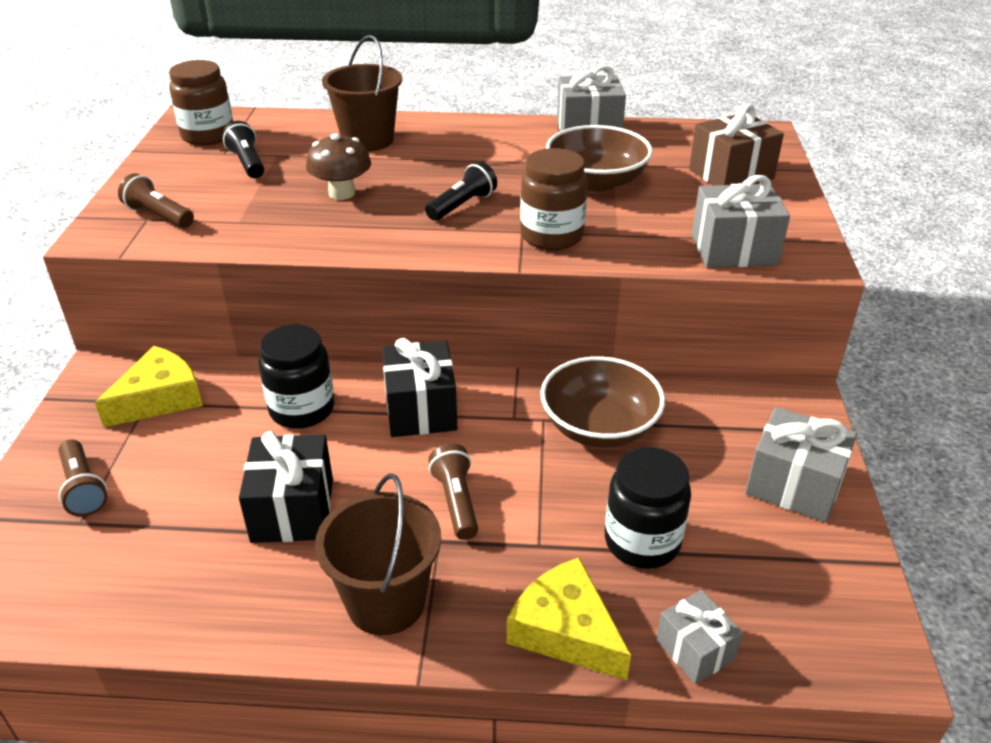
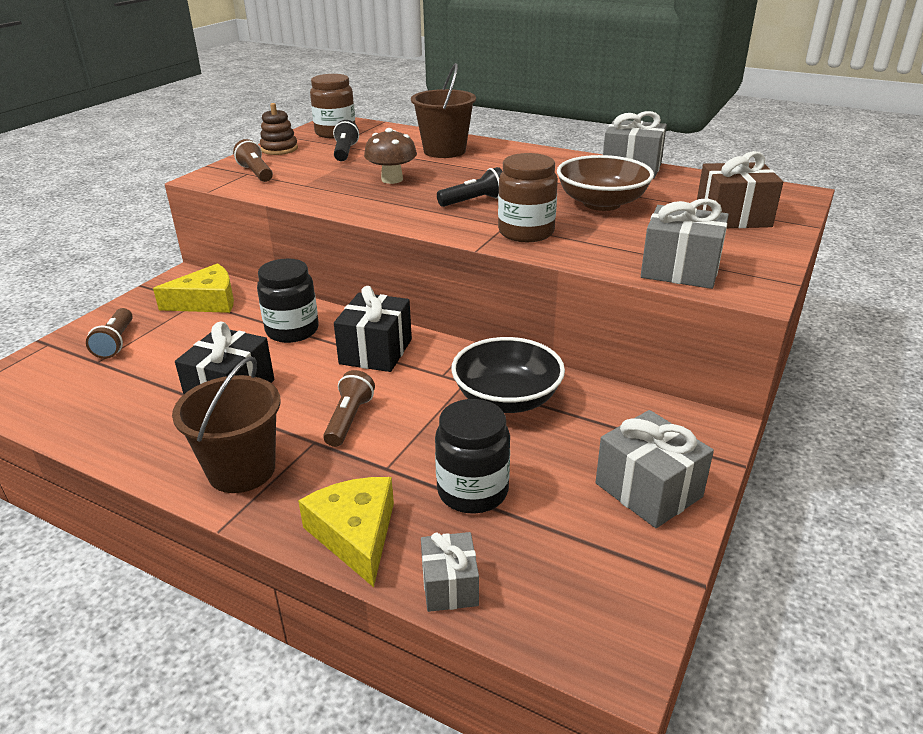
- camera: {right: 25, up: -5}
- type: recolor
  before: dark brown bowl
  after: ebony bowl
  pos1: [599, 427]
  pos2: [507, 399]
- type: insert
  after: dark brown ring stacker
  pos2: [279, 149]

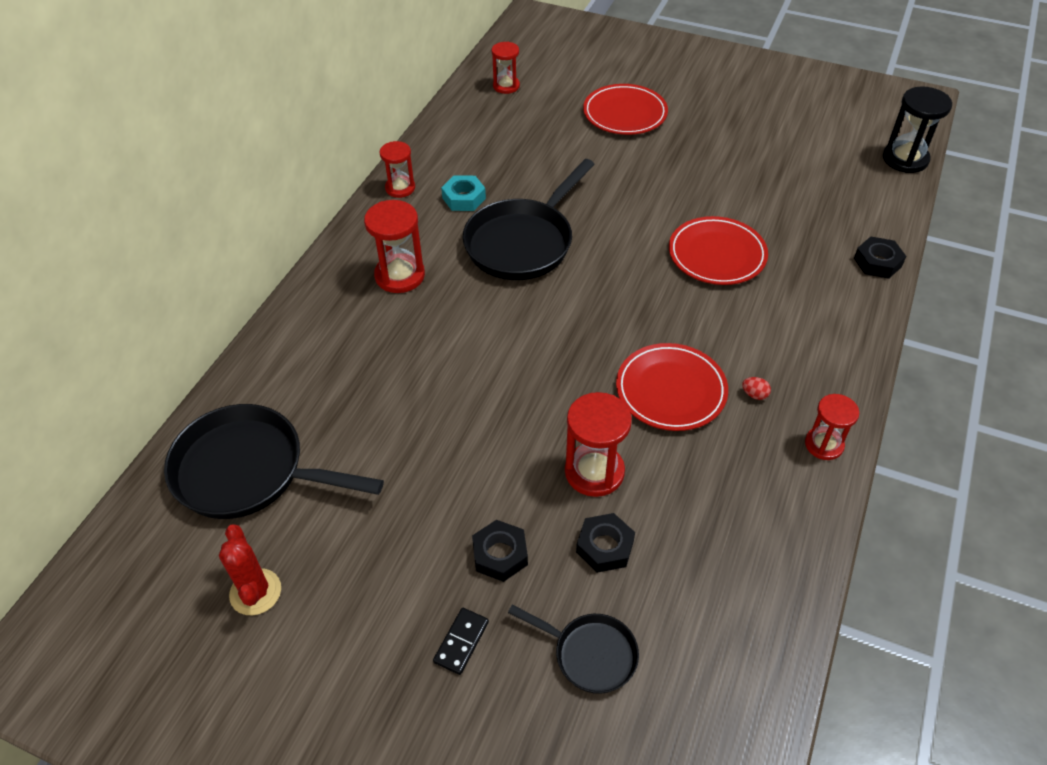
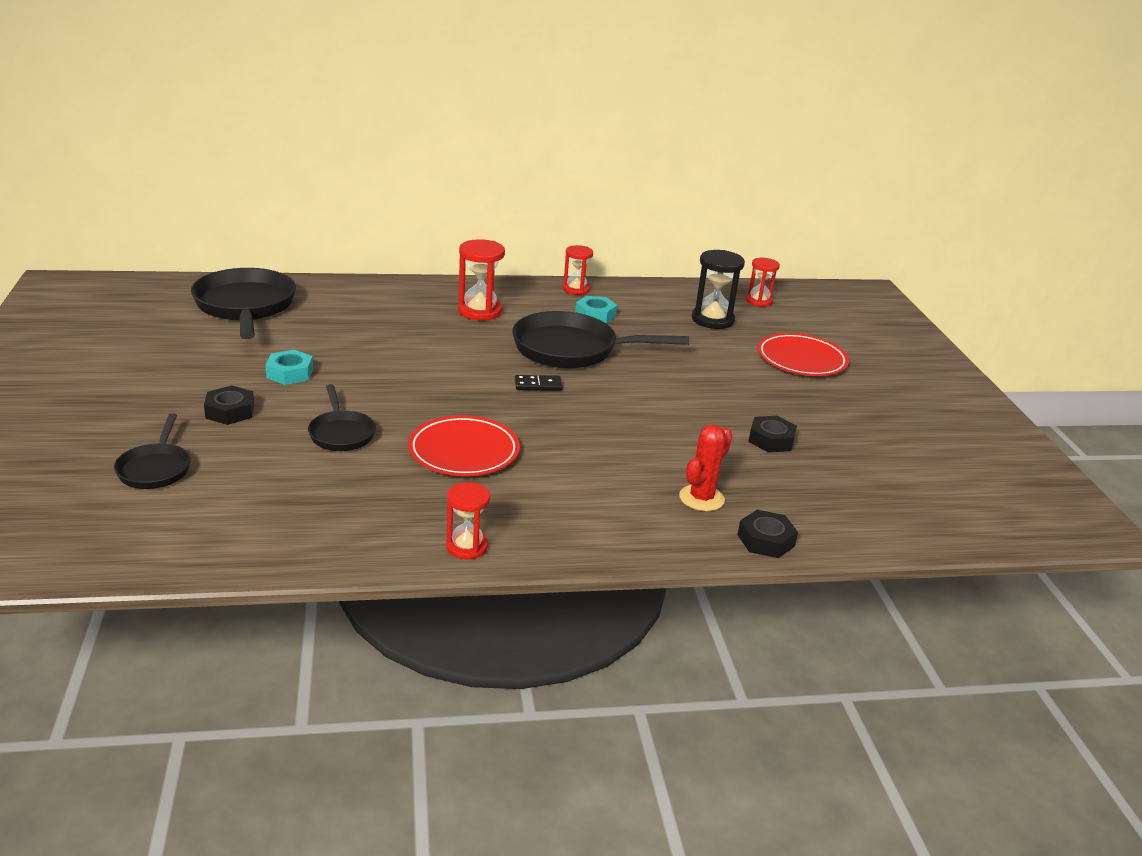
- camera: {right: 55, up: -20}
- type: move
  before: scarlet saguaro cactus
  pos1: [255, 592]
  pos2: [701, 498]
- type: move
  before: ebony domino
  pos1: [461, 642]
  pos2: [538, 385]
- type: replace
  before: scarlet sand timer
  after: ebony frying pan
  pos1: [594, 472]
  pos2: [341, 433]
- type: move
  before: ebony hexagon nut
  pos1: [605, 547]
  pos2: [771, 440]
- type: delete
  before: scarlet flat dish
  pos1: [717, 255]
- type: delete
  before: scarlet egg
  pos1: [754, 394]
- type: move
  before: ebony sand timer
  pos1: [905, 159]
  pos2: [712, 320]
- type: insert
  after: turquoise hexagon nut
  pos2: [290, 373]

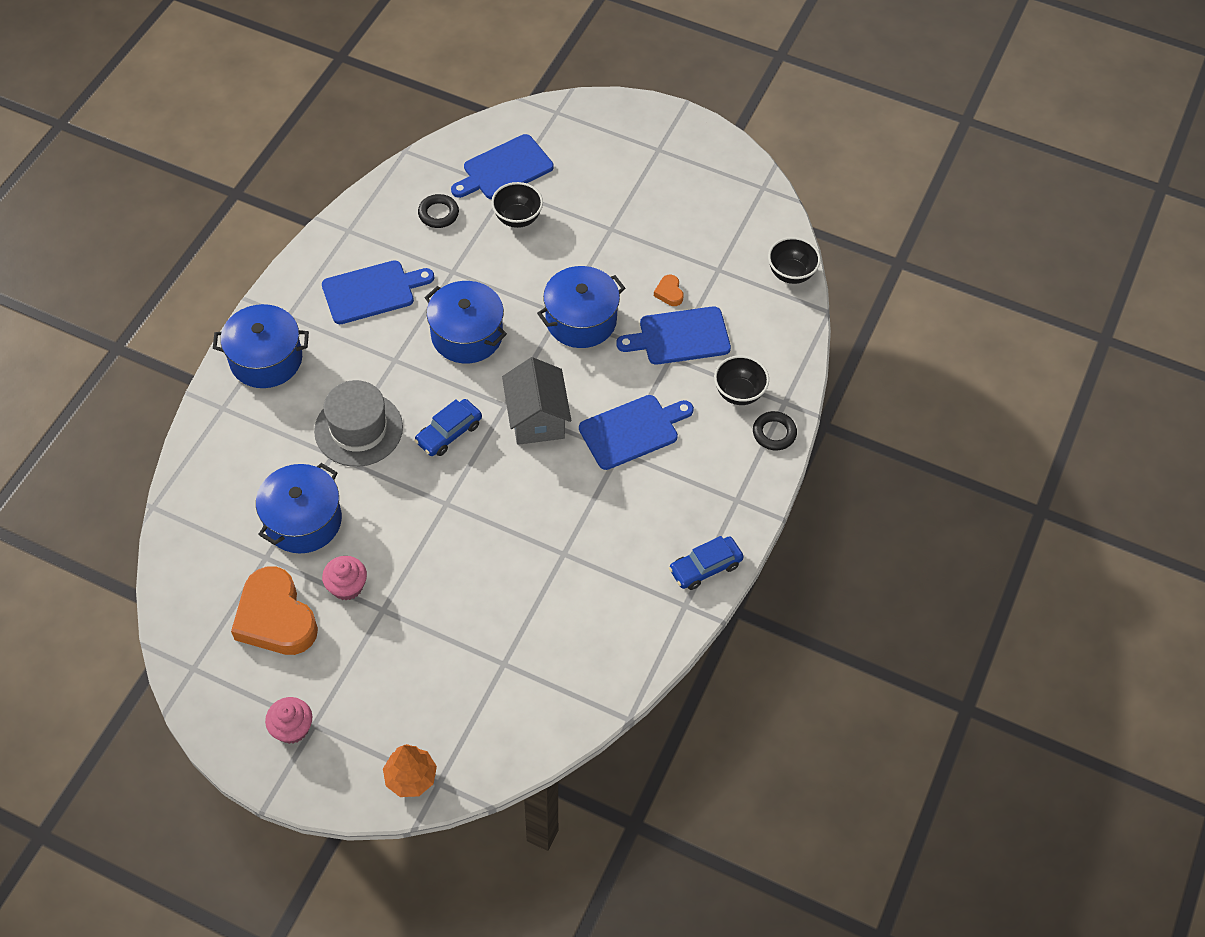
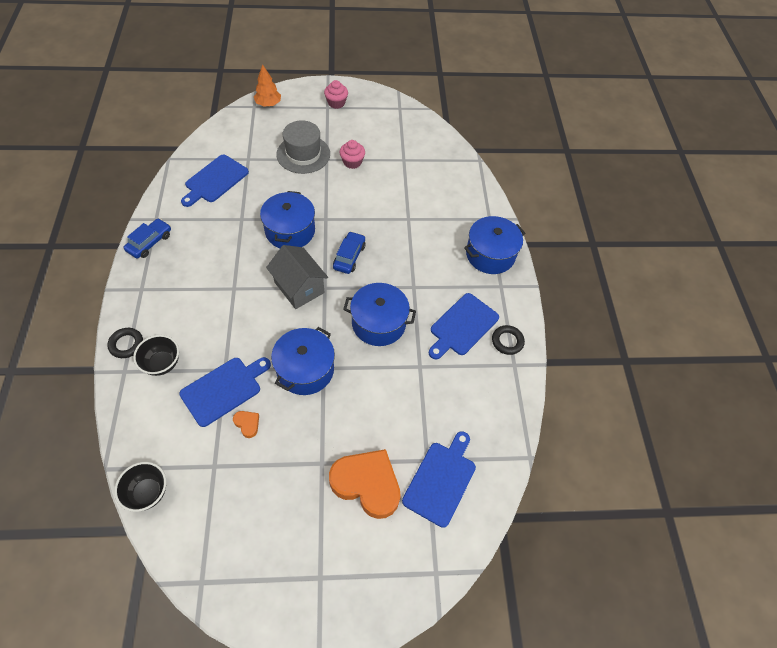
- camera: {right: 150, up: 0}
- type: move
  before: orange heart shape
  pos1: [275, 618]
  pos2: [367, 484]
- type: move
  before: blue stockpot
  pos1: [303, 520]
  pos2: [290, 231]
- type: move
  before: ash-grey hat
  pos1: [358, 429]
  pos2: [303, 154]
- type: move
  before: ebony torus
  pos1: [438, 214]
  pos2: [507, 341]
- type: delete
  before: ebony bowl
  pos1: [517, 218]
- type: move
  before: blue bread board
  pos1: [632, 431]
  pos2: [215, 180]

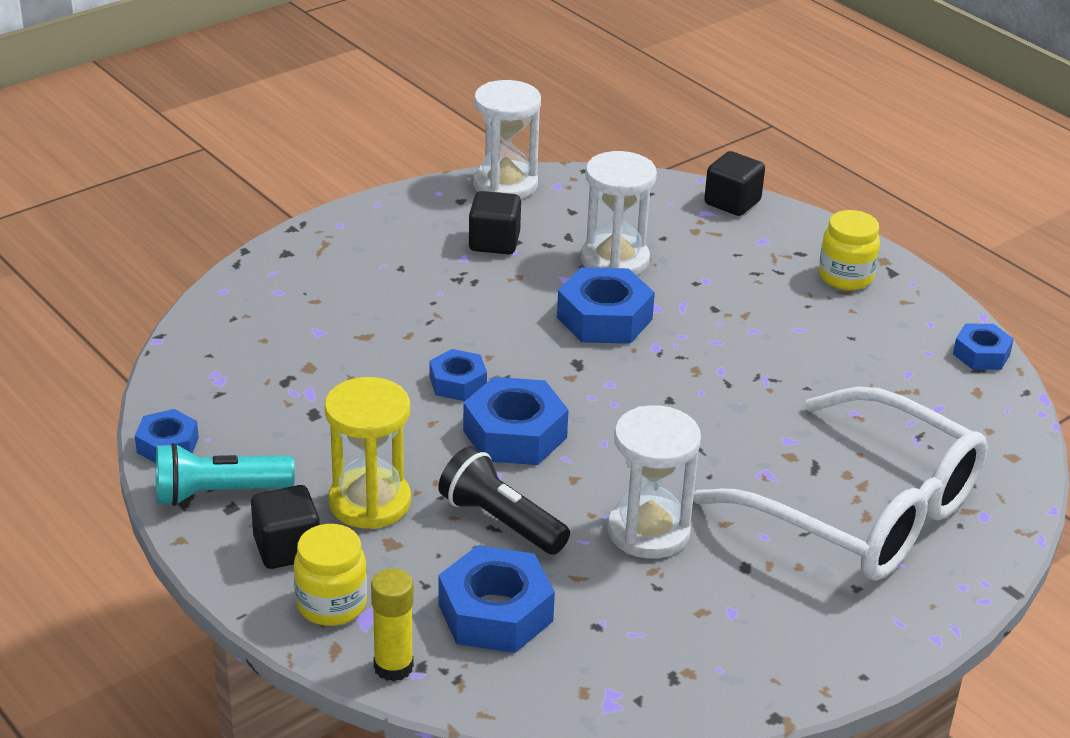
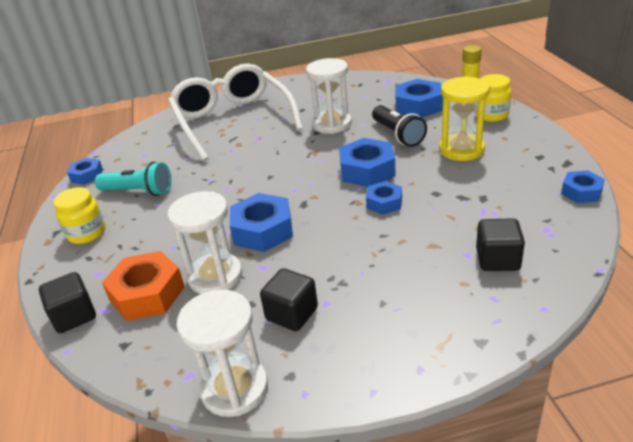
- camera: {right: -150, up: 0}
- type: move
  before: turquoise torch
  pos1: [218, 493]
  pos2: [138, 192]
- type: move
  before: ebony cube
  pos1: [287, 548]
  pos2: [497, 259]
- type: insert
  after: orange hexagon nut
  pos2: [147, 294]

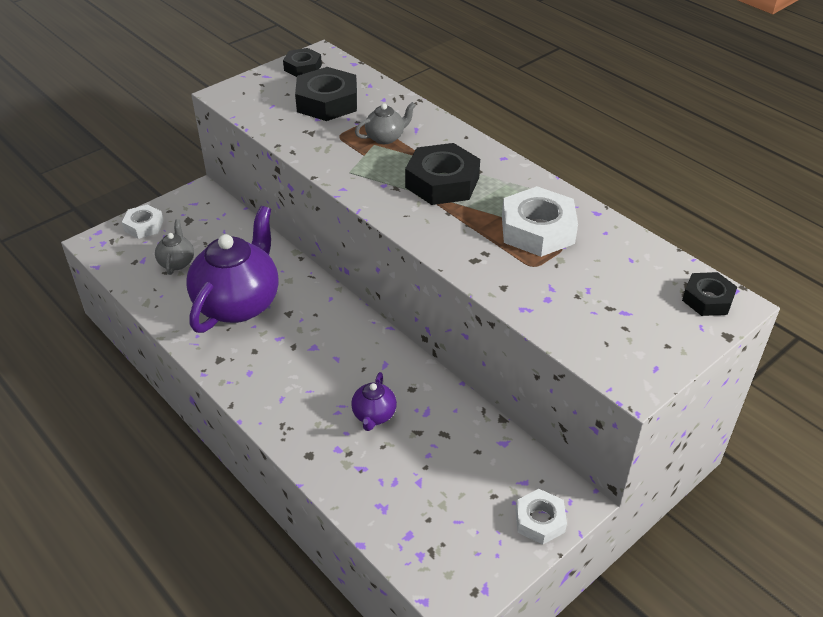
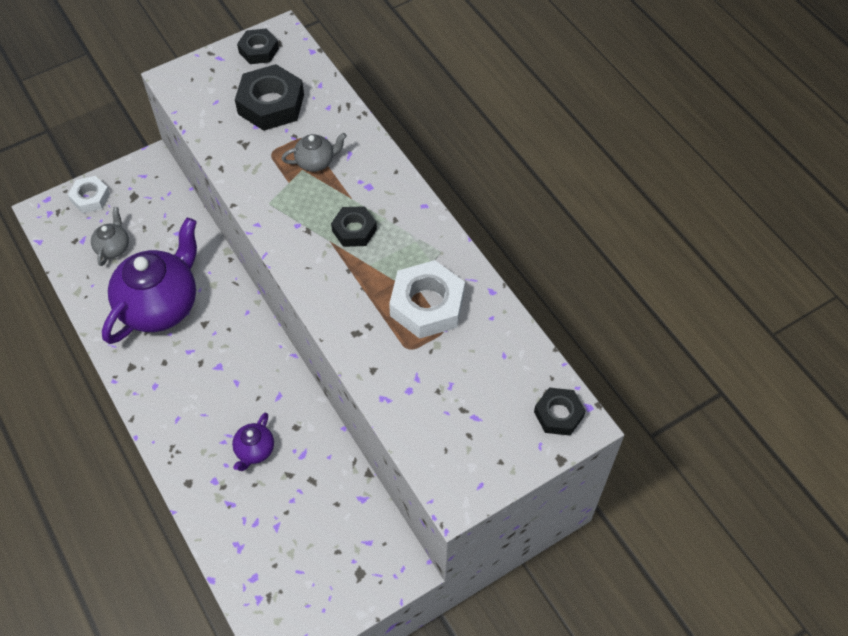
- camera: {right: 10, up: 15}
- type: resize
  before: ebony hexagon nut
  pos1: [442, 182]
  pos2: [354, 230]
  scale: 0.6
- type: delete
  before: pure white hexagon nut
  pos1: [539, 520]

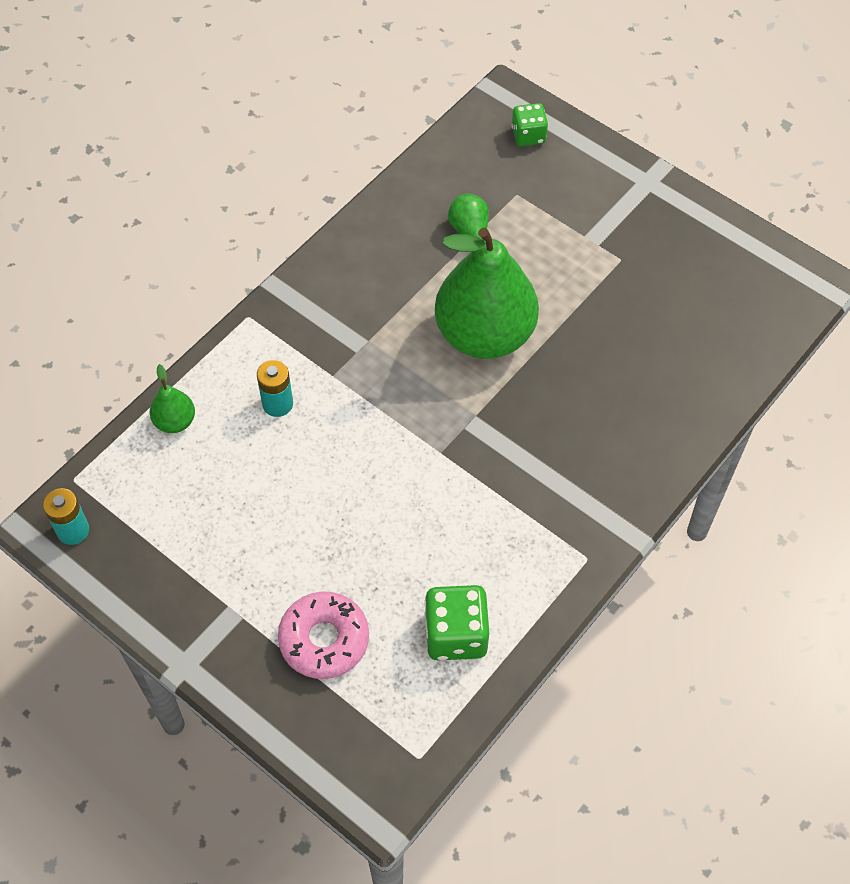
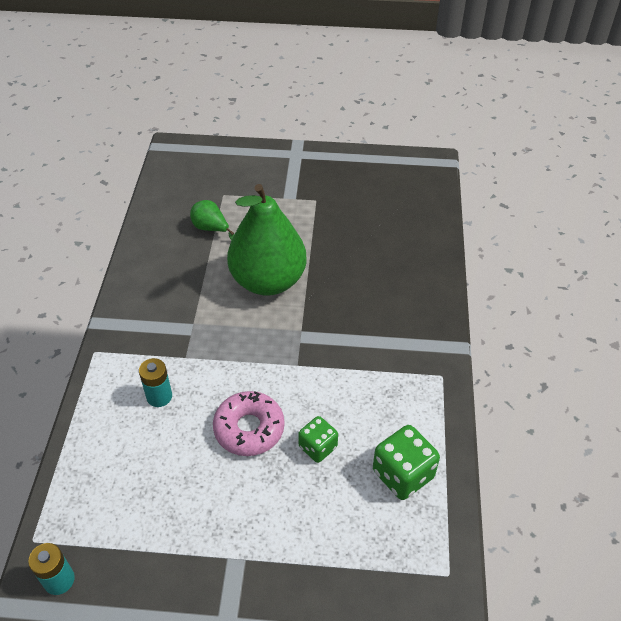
- camera: {right: -35, up: -10}
- type: delete
  before: leaf-green pear
  pos1: [175, 421]
- type: move
  before: rose-pink donut
  pos1: [324, 640]
  pos2: [249, 429]
- type: move
  before: leaf-green die
  pos1: [528, 136]
  pos2: [317, 447]

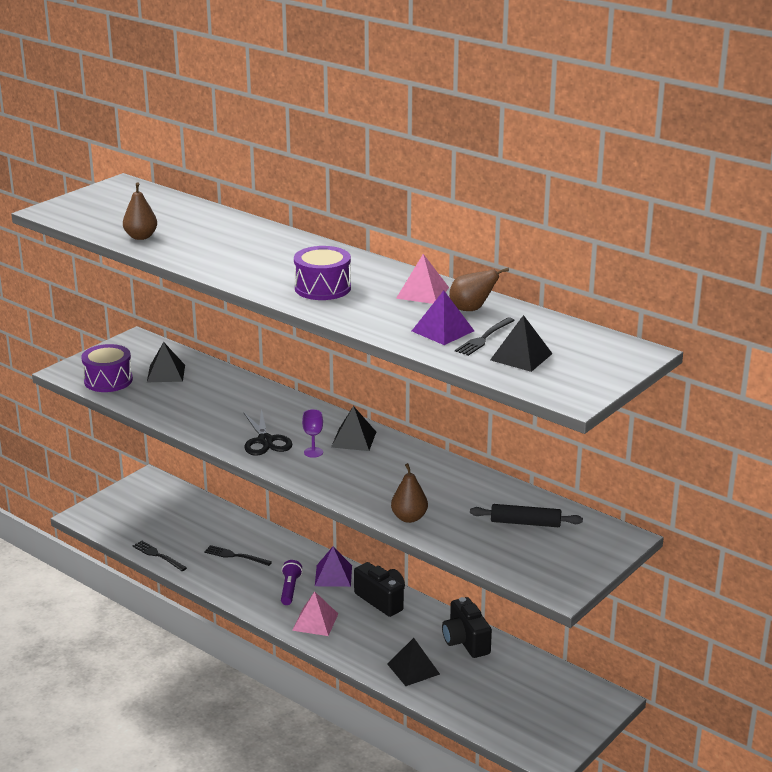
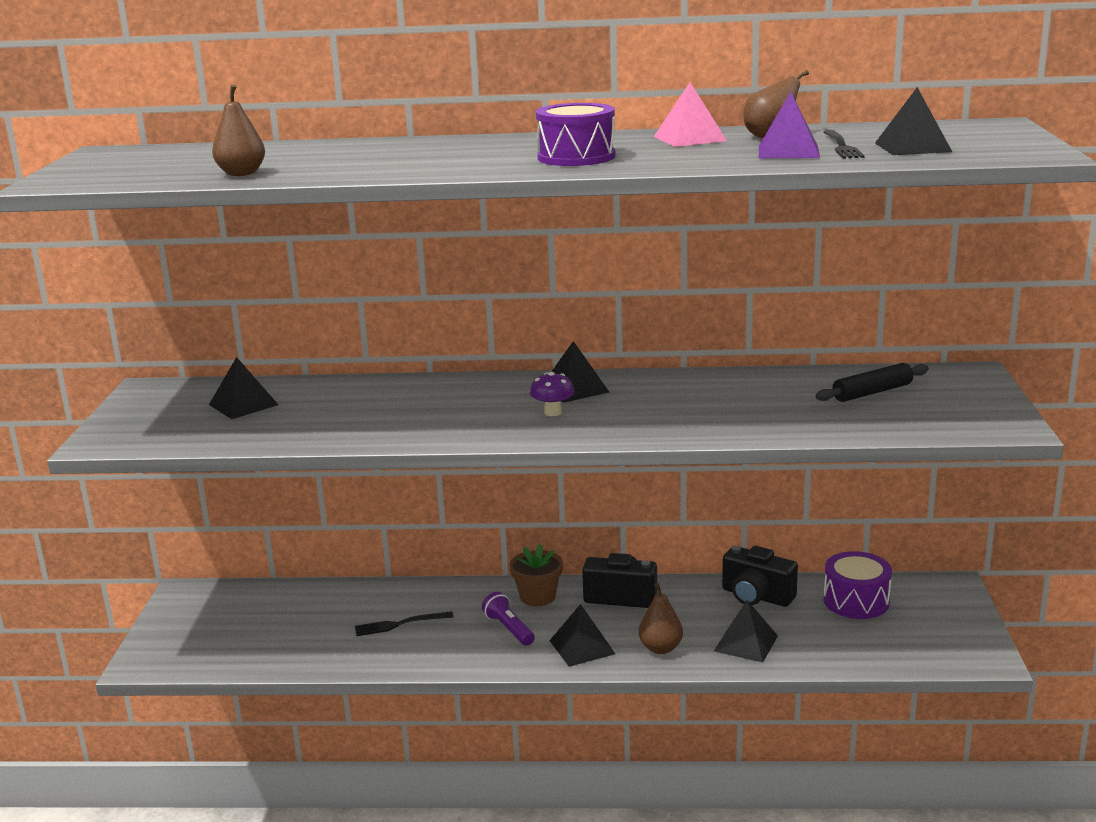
- camera: {right: -35, up: -5}
- type: move
  before: violet drum
  pos1: [108, 380]
  pos2: [856, 601]
- type: delete
  before: ebony dinner fork
  pos1: [158, 555]
- type: delete
  before: ebony pair of scissors
  pos1: [265, 441]
- type: recolor
  before: rose-pink pyramid
  after: ebony pyramid
  pos1: [315, 622]
  pos2: [582, 647]
- type: replace
  before: violet wine glass
  after: violet mushroom
  pos1: [313, 452]
  pos2: [553, 412]
- type: replace
  before: violet pyramid
  after: dark brown potted plant
  pos1: [333, 575]
  pos2: [537, 597]
- type: move
  before: dark brown pear
  pos1: [409, 518]
  pos2: [660, 648]

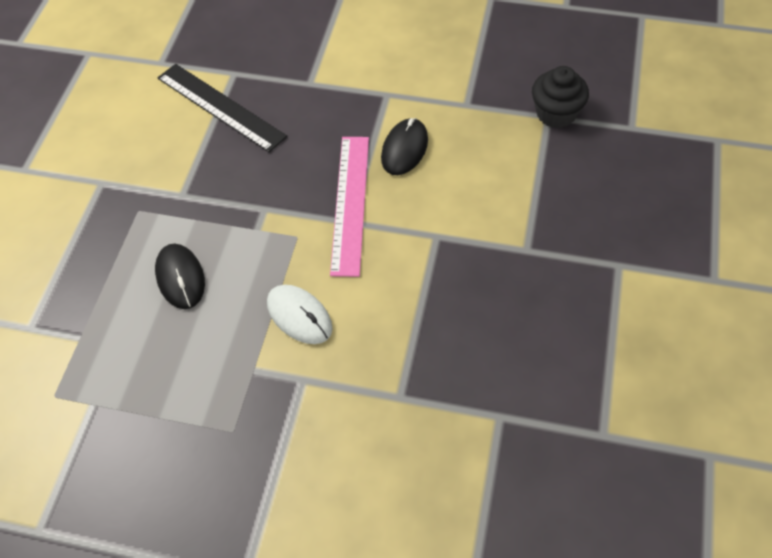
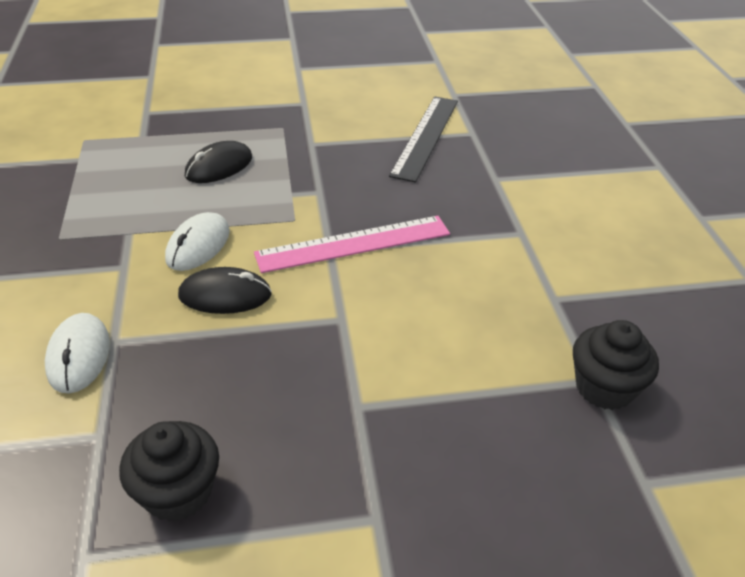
- camera: {right: 65, up: -15}
- type: move
  before: ebony PC mouse
  pos1: [404, 149]
  pos2: [225, 295]
- type: insert
  after: pure white PC mouse
  pos2: [79, 355]
- type: insert
  after: ebony muffin
  pos2: [178, 492]

